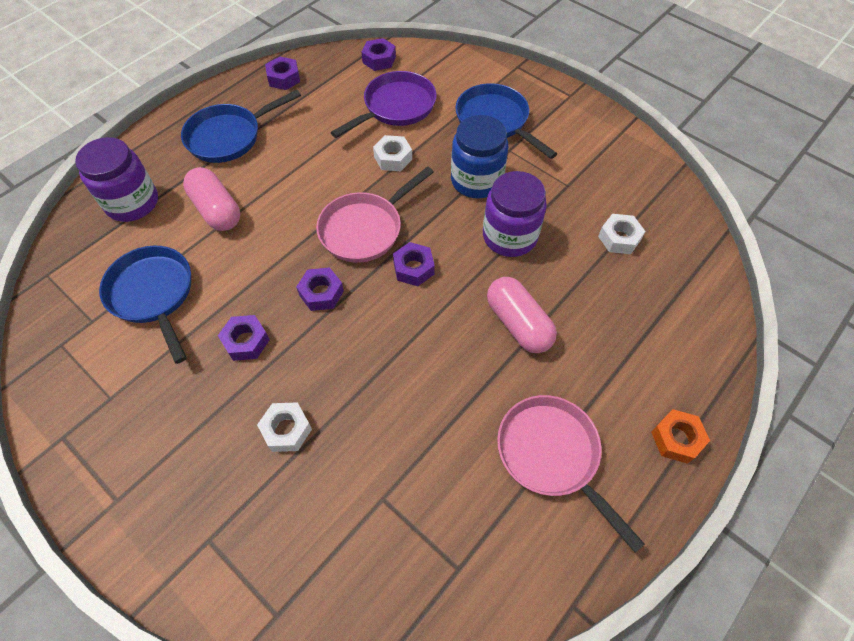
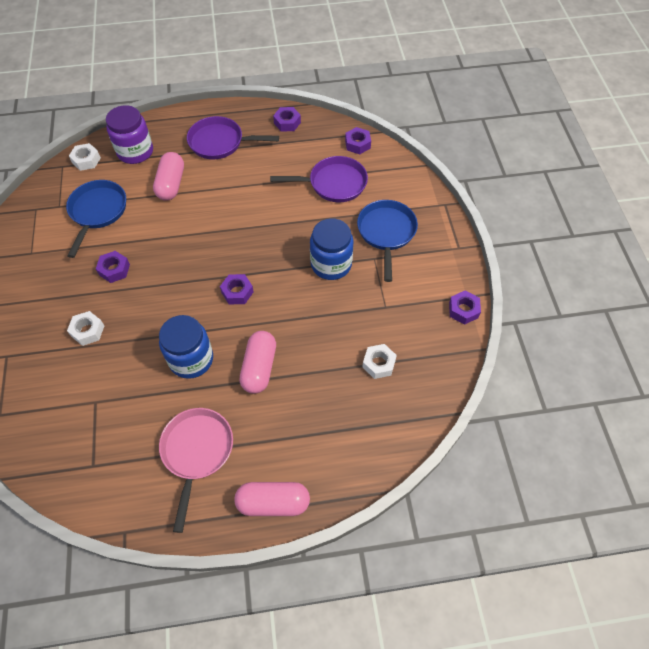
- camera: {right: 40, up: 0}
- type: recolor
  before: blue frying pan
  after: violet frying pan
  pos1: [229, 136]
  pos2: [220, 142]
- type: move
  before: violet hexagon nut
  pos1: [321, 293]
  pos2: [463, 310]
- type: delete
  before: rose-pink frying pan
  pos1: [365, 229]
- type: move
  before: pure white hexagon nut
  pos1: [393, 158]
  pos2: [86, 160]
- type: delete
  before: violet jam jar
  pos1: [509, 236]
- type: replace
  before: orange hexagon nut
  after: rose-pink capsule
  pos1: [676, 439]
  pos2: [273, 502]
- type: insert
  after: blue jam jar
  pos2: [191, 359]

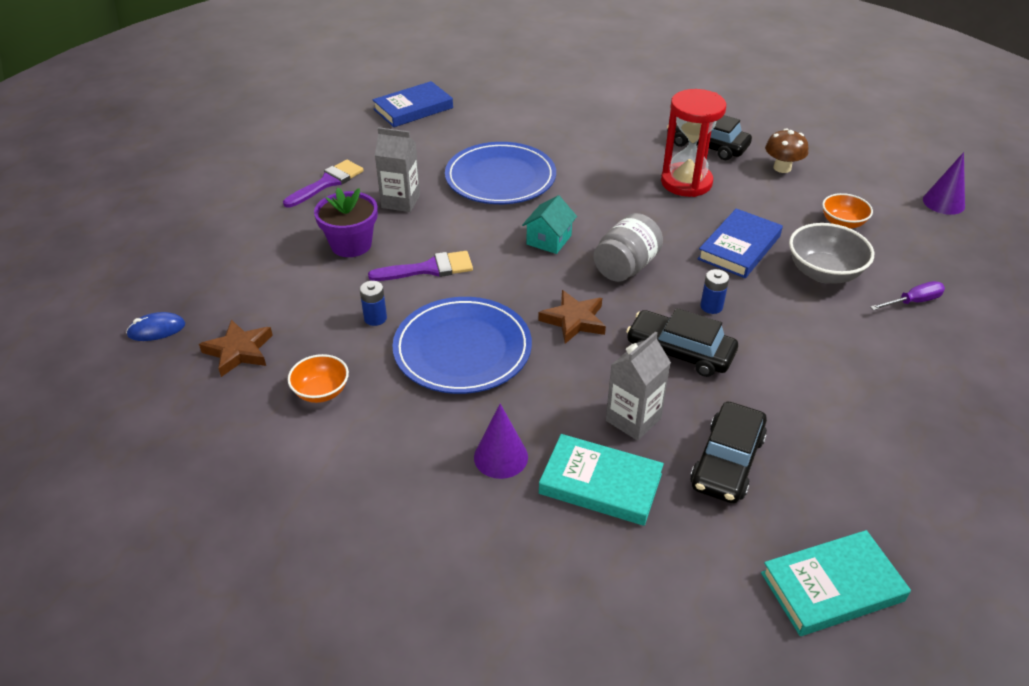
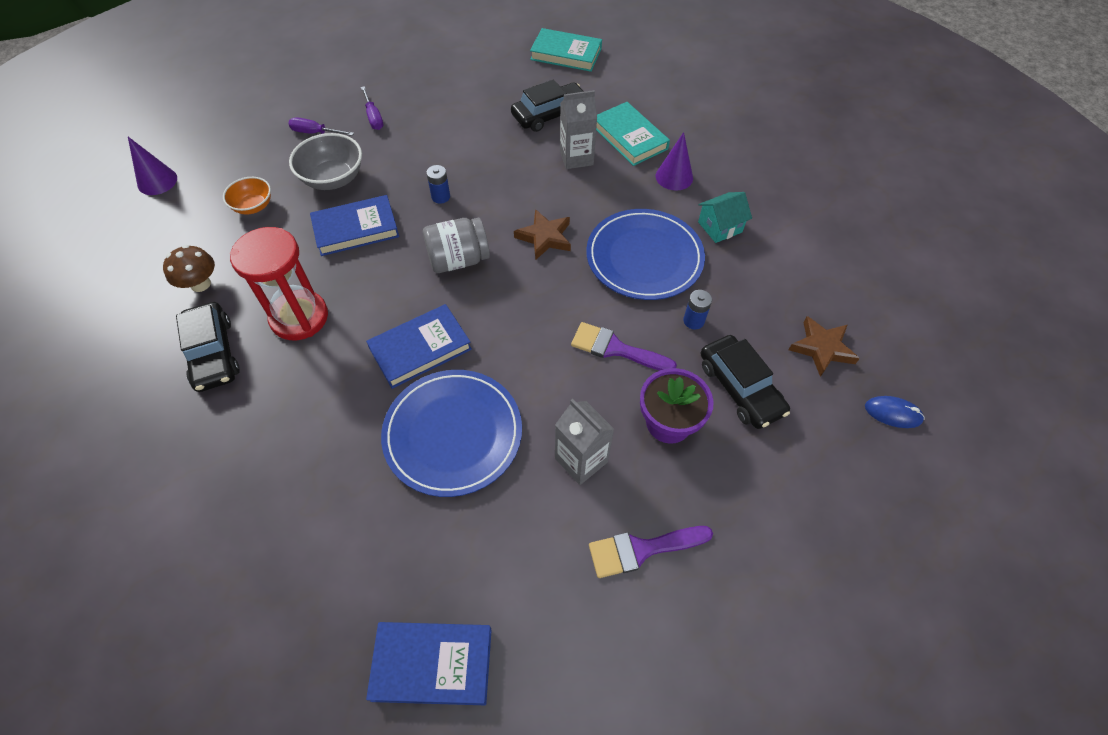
- camera: {right: -145, up: 15}
- type: delete
  before: orange bowl
  pos1: [321, 392]
- type: move
  before: turquoise toy house
  pos1: [549, 240]
  pos2: [720, 227]
- type: move
  before: ebony toy car
  pos1: [680, 352]
  pos2: [740, 388]
- type: insert
  after: violet screwdriver
  pos2: [373, 117]
- type: insert
  after: blue hardcover
  pos2: [420, 349]

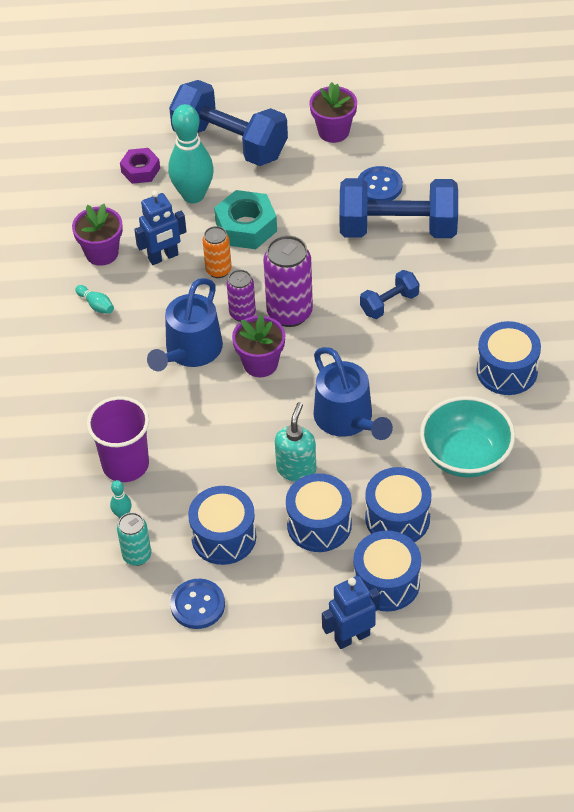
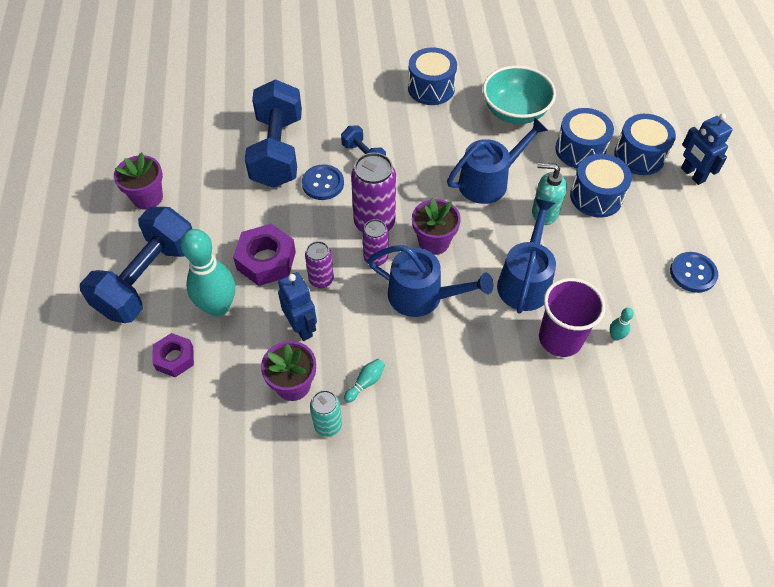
- camera: {right: -95, up: 5}
- type: move
  before: turquoise can
  pos1: [137, 556]
  pos2: [328, 425]
- type: delete
  before: blue drum
  pos1: [224, 537]
- type: recolor
  before: orange can
  after: violet can
  pos1: [218, 270]
  pos2: [321, 280]
- type: recolor
  before: turquoise hexagon nut
  after: violet hexagon nut
  pos1: [246, 227]
  pos2: [266, 260]
- type: move
  before: blue sewing button
  pos1: [379, 186]
  pos2: [323, 183]
- type: insert
  after: blue watering pot
  pos2: [525, 281]

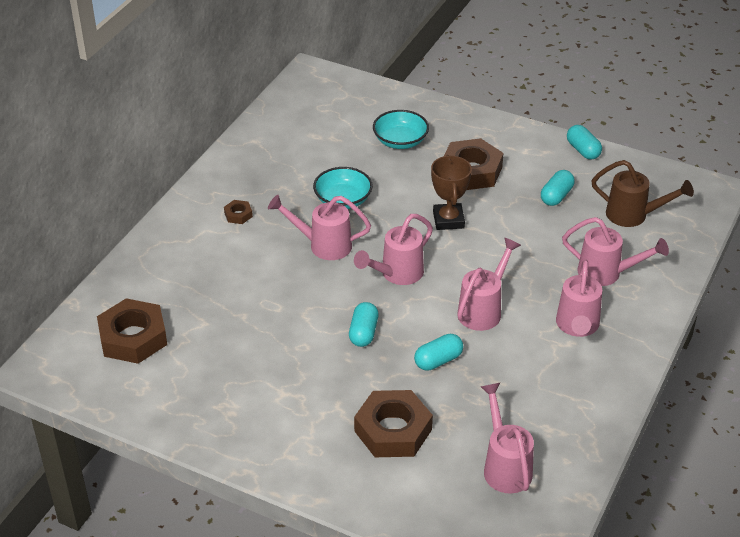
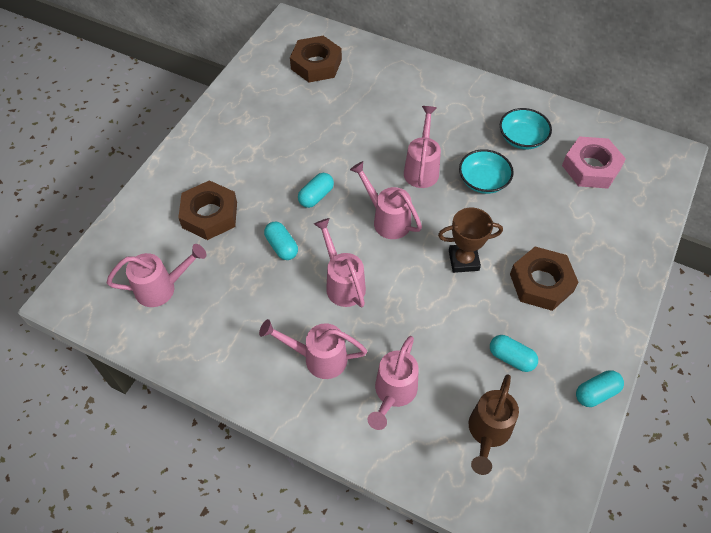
- camera: {right: 90, up: 15}
- type: delete
  before: dark brown hexagon nut
  pos1: [238, 215]
- type: rotate
  before: turquoise capsule
  pos1: [363, 333]
  pos2: [316, 196]
  turn: -60
- type: move
  before: turquoise bowl
  pos1: [400, 141]
  pos2: [522, 138]
- type: rotate
  before: rose-pink watering pot
  pos1: [483, 309]
  pos2: [342, 283]
  turn: -150
- type: insert
  after: rose-pink hexagon nut
  pos2: [591, 167]

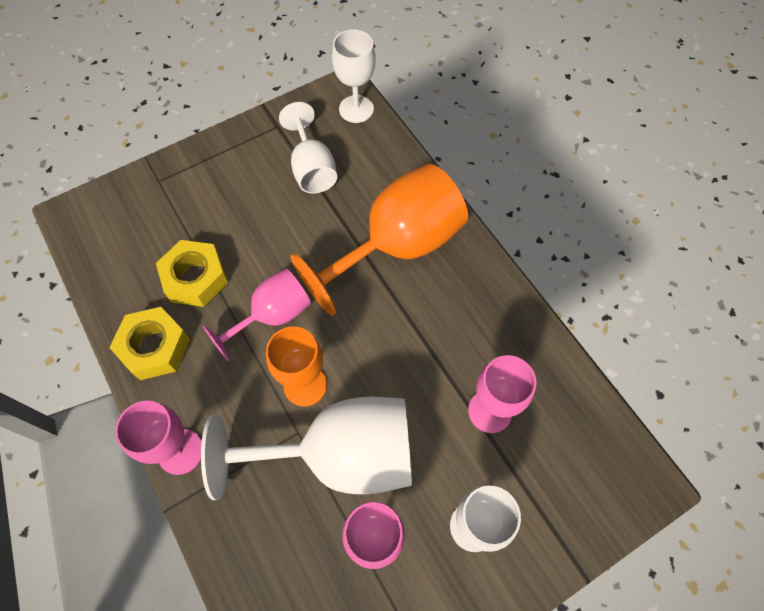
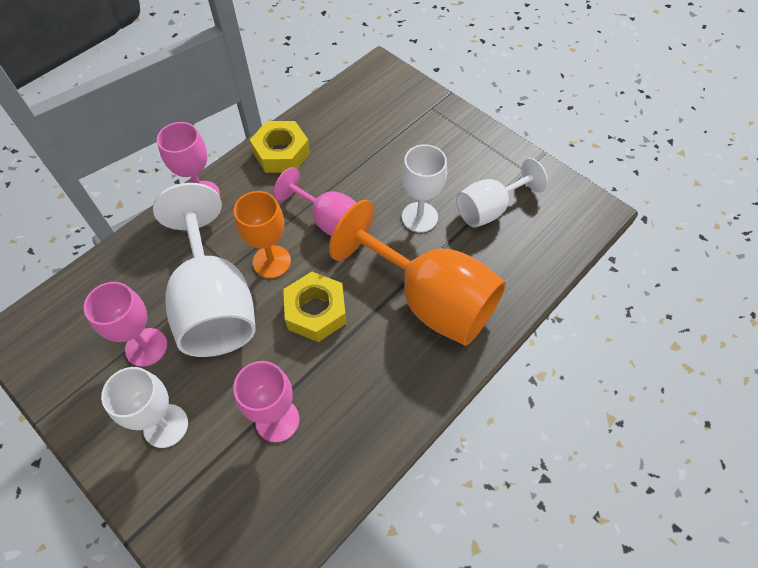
- camera: {right: 75, up: -5}
- type: move
  before: golden hexagon nut
  pos1: [195, 278]
  pos2: [316, 311]
- type: move
  before: pure white wine glass
  pos1: [356, 109]
  pos2: [419, 217]

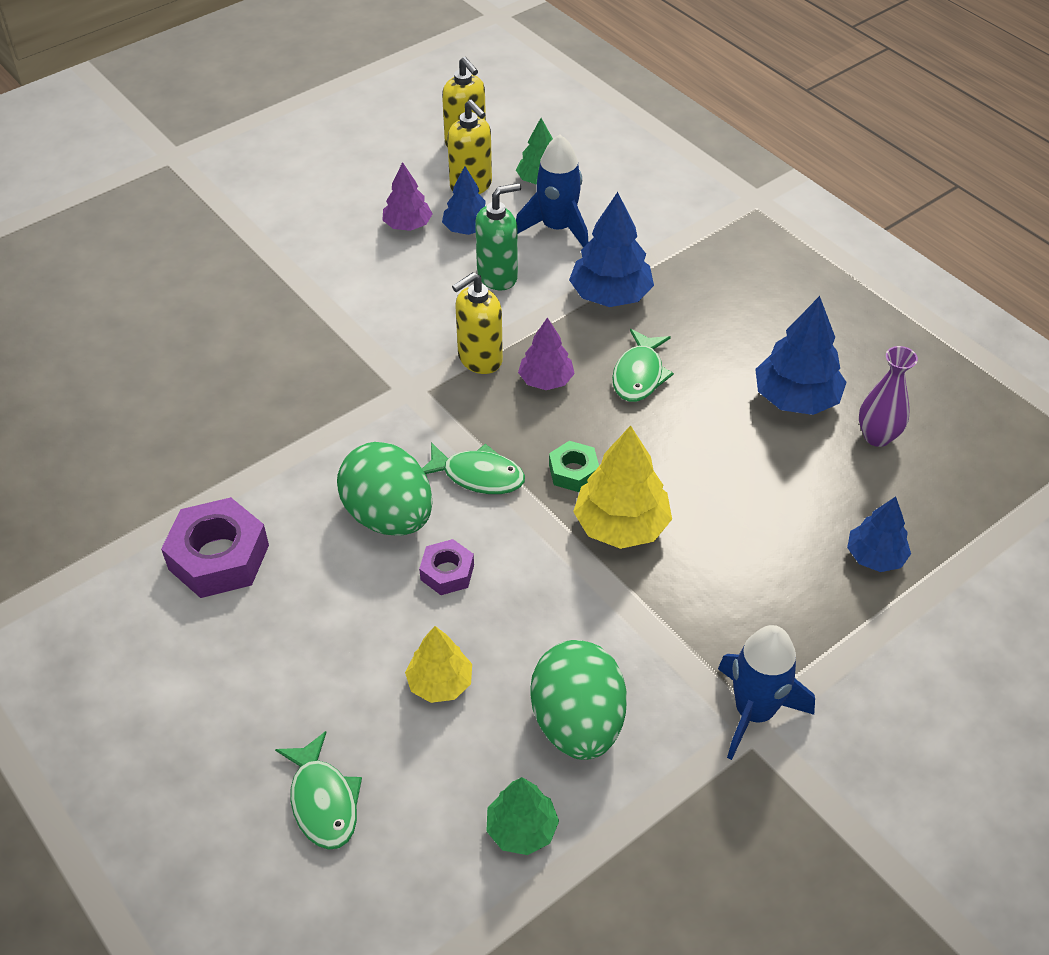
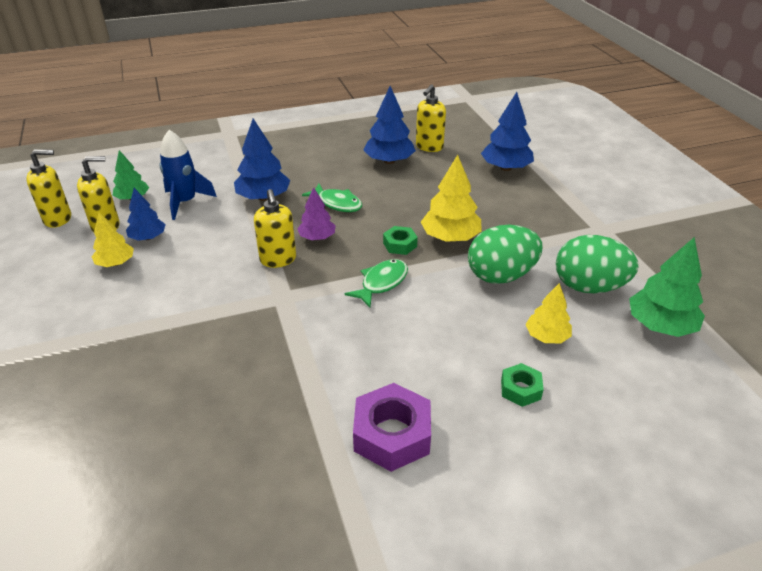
- camera: {right: -70, up: -10}
- type: delete
  before: leaf-green fish
  pos1: [323, 801]
- type: move
  before: leaf-green egg
  pos1: [389, 516]
  pos2: [501, 276]
- type: recolor
  before: violet fir tree
  after: golden fir tree
  pos1: [407, 225]
  pos2: [115, 263]
- type: delete
  before: violet hexagon nut
  pos1: [447, 572]
- type: delete
  before: leaf-green pump bottle
  pos1: [498, 276]
- type: resize
  before: leaf-green fir tree
  pos1: [522, 829]
  pos2: [660, 325]
  scale: 1.58
- type: delete
  before: blue spaceship
  pos1: [754, 712]
- type: resize
  before: blue fir tree
  pos1: [875, 556]
  pos2: [505, 168]
  scale: 1.58
- type: replace
  before: violet flower vase
  after: golden pump bottle
  pos1: [877, 436]
  pos2: [429, 147]
- type: insert
  after: leaf-green hexagon nut
  pos2: [520, 389]

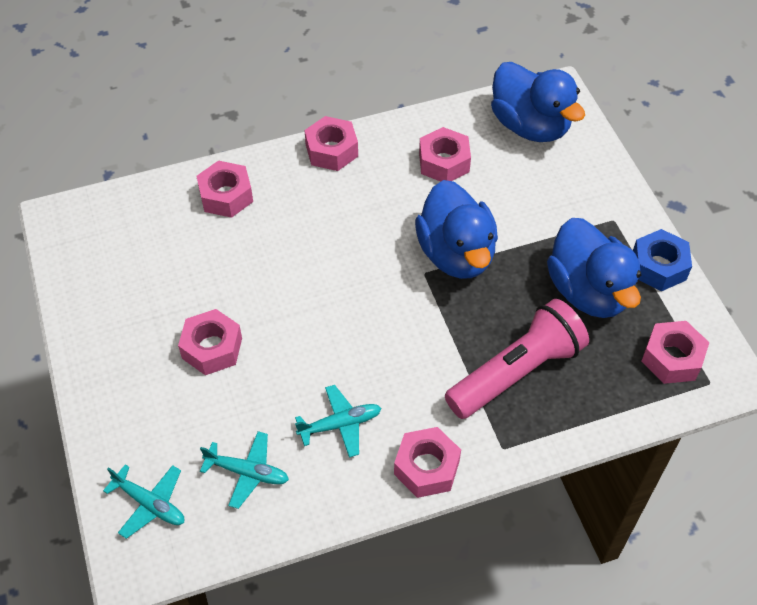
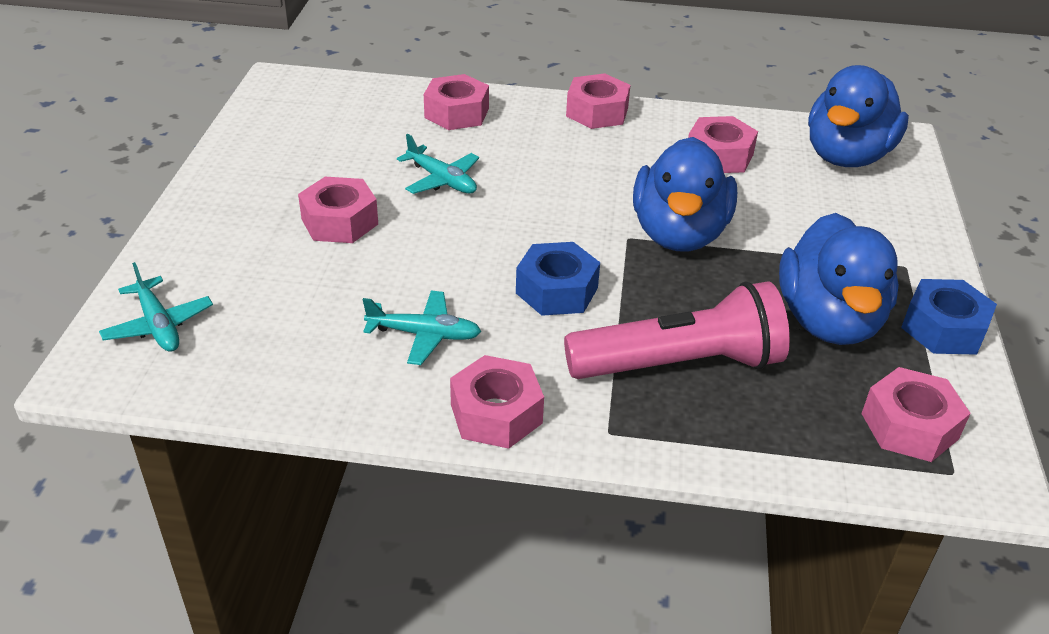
- camera: {right: 25, up: -15}
- type: move
  before: turquoise aeroplane
  pos1: [248, 472]
  pos2: [442, 180]
- type: rotate
  before: blue toy duck
  pos1: [530, 126]
  pos2: [846, 156]
  turn: 45
- type: insert
  after: blue hexagon nut
  pos2: [556, 290]

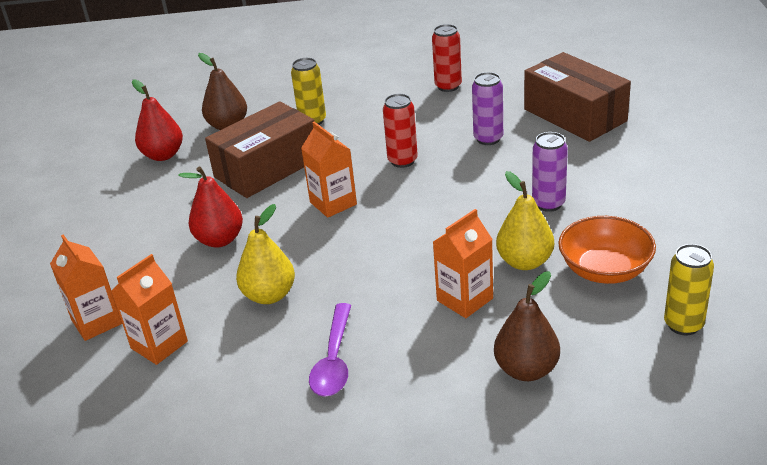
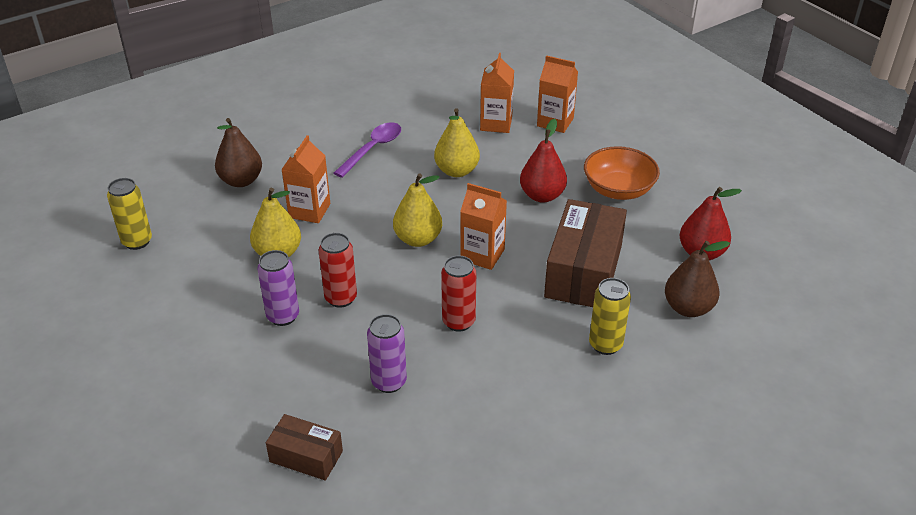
- camera: {right: 145, up: 5}
- type: rotate
  before: violet tablespoon
  pos1: [334, 360]
  pos2: [372, 149]
  turn: 60
- type: move
  before: scarlet can
  pos1: [448, 86]
  pos2: [341, 298]
- type: resize
  before: dark brown box
  pos1: [575, 115]
  pos2: [306, 456]
  scale: 0.54
- type: move
  before: orange bowl
  pos1: [604, 270]
  pos2: [618, 189]
- type: insert
  after: golden pear
  pos2: [418, 239]

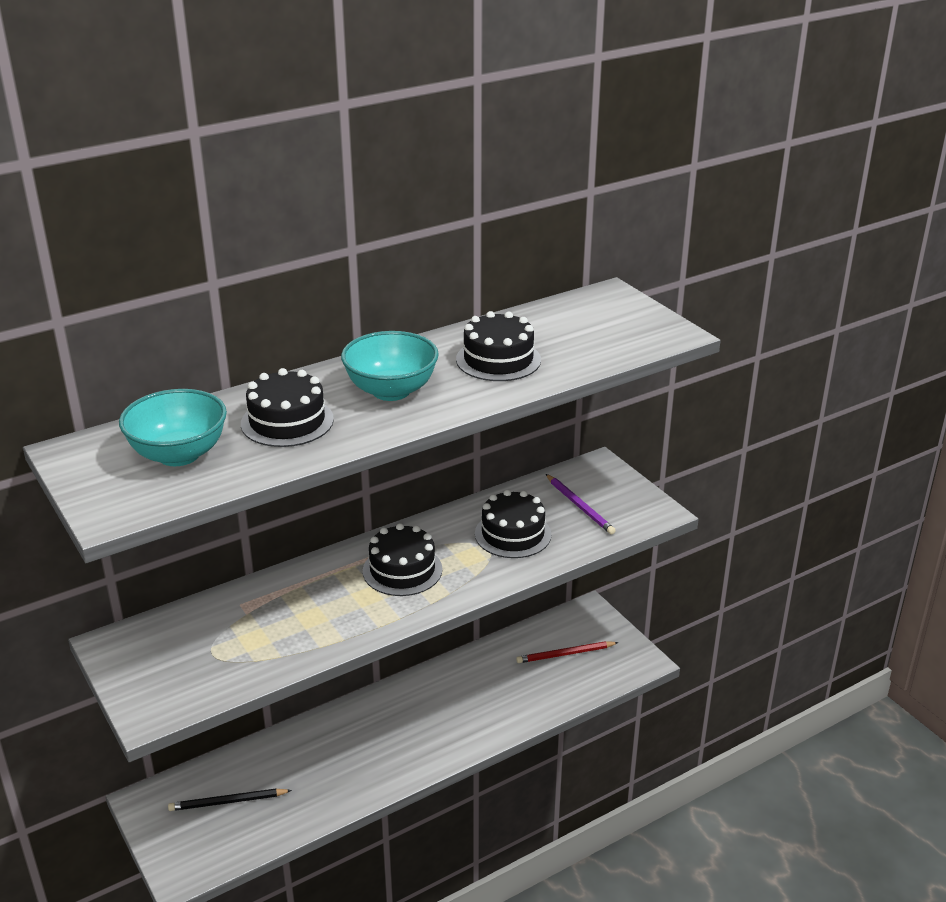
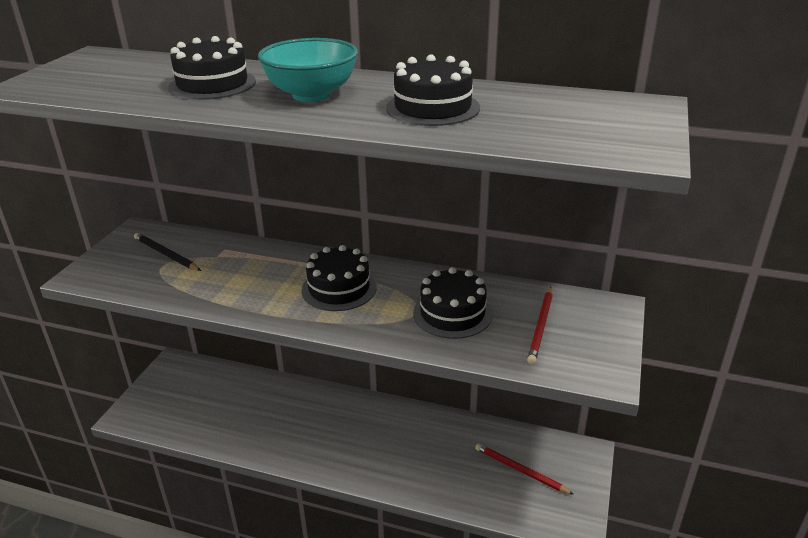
- camera: {right: 50, up: 0}
- type: delete
  before: turquoise bowl
  pos1: [179, 454]
- type: move
  before: ebony wooden pencil
  pos1: [228, 802]
  pos2: [166, 254]
- type: recolor
  before: violet wooden pencil
  after: scarlet wooden pencil
  pos1: [579, 506]
  pos2: [541, 326]

